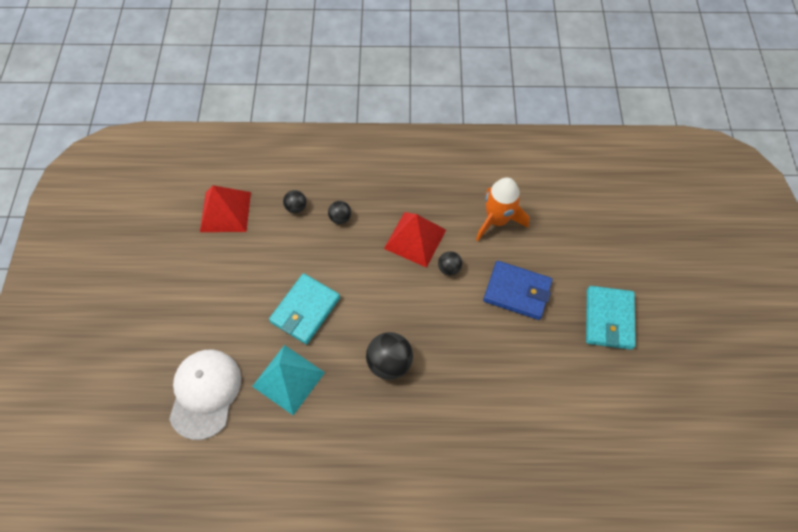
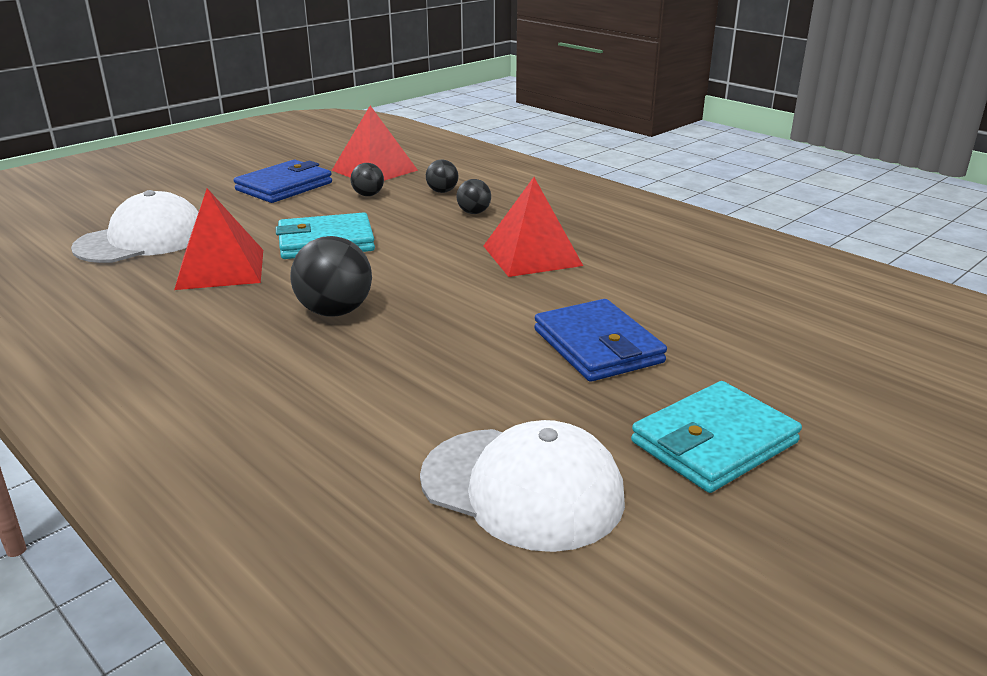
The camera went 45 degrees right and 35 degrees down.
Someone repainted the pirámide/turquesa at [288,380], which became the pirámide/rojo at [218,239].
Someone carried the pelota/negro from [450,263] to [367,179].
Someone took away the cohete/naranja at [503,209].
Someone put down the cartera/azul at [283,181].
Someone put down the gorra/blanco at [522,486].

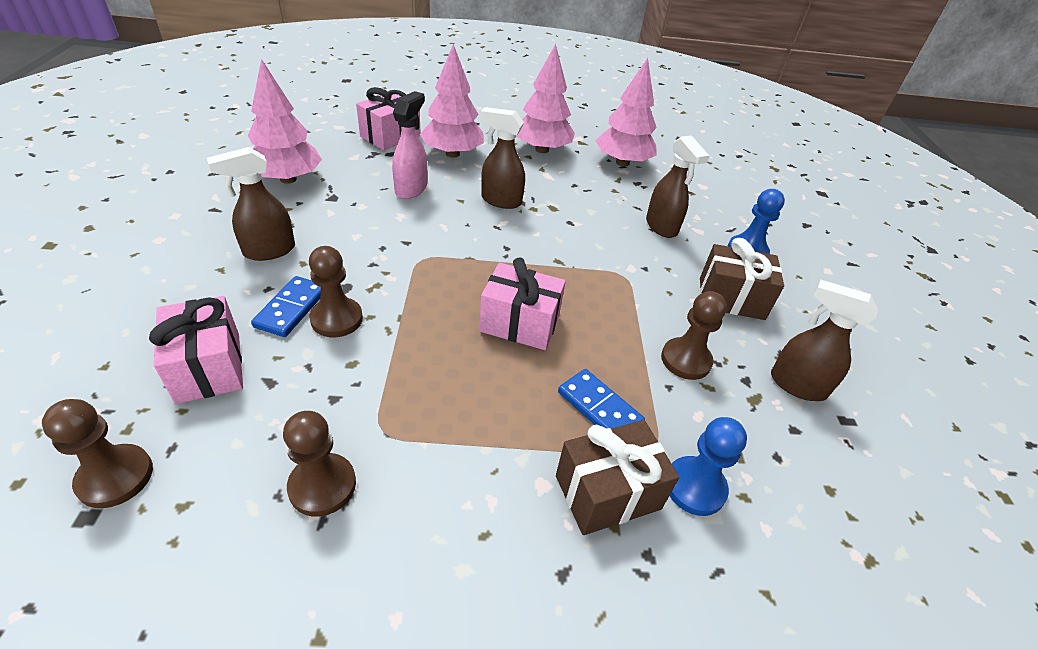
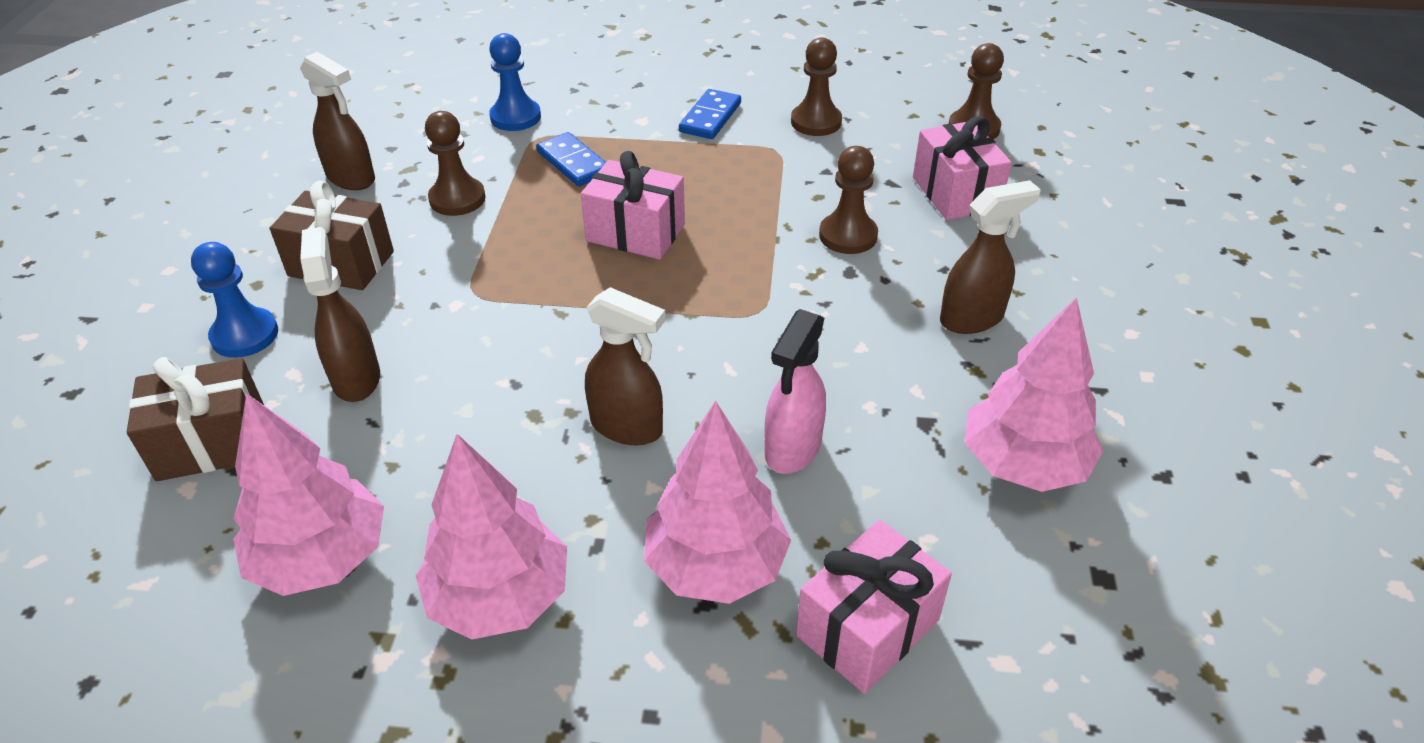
The camera went 170 degrees left and 0 degrees up.
Someone carried the ficha de dominó/azul from [286,306] to [710,114].
Someone carried the regalo/marrón from [617,477] to [195,419].

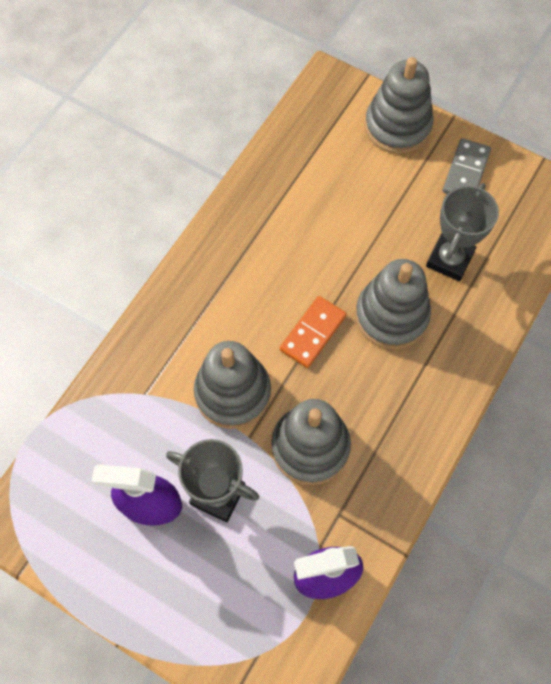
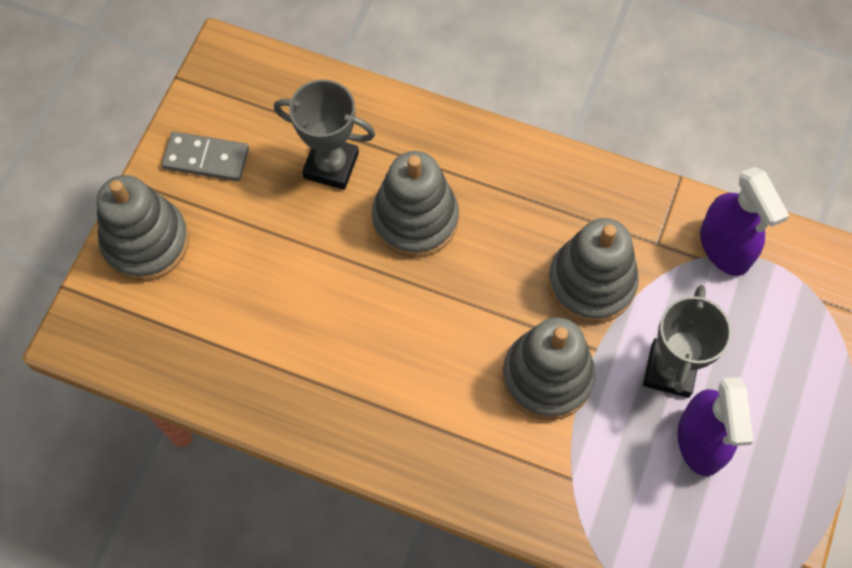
The camera went 100 degrees left and 0 degrees up.
Someone took away the ficha de dominó/naranja at [313,332].

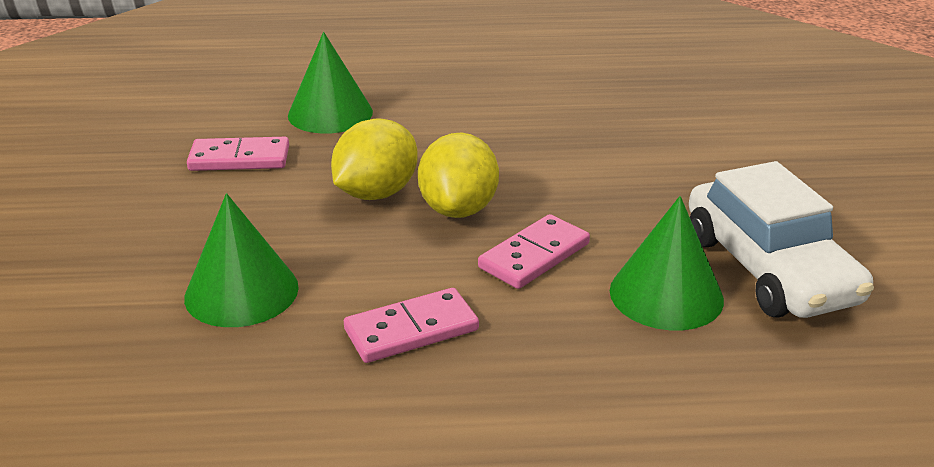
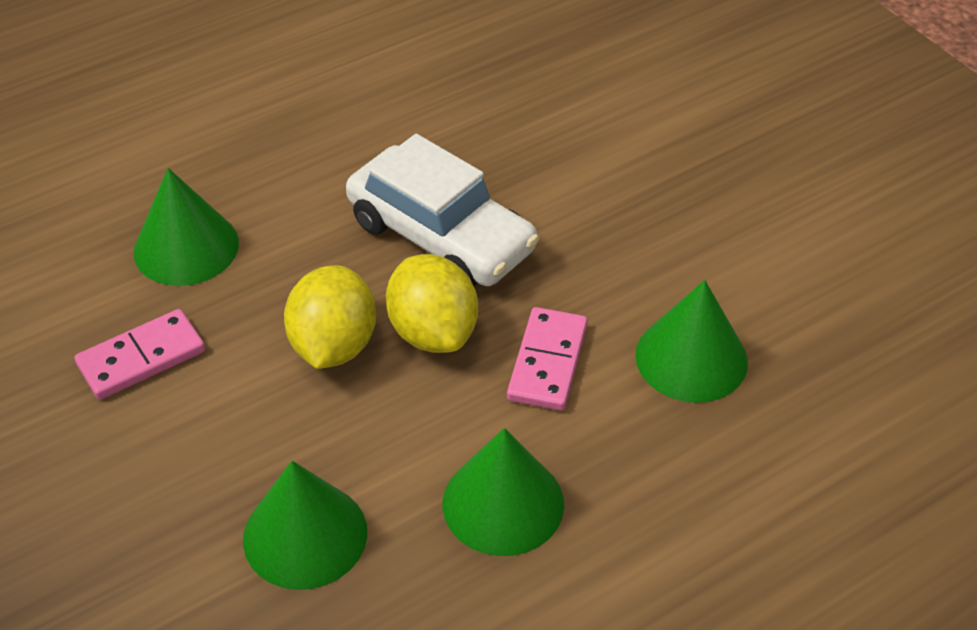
The camera went 30 degrees left and 15 degrees up.
Someone swapped the ficha de dominó/rosa at [411,325] for the cono/verde at [503,492].
Someone carried the coche/blanco from [781,239] to [442,210].

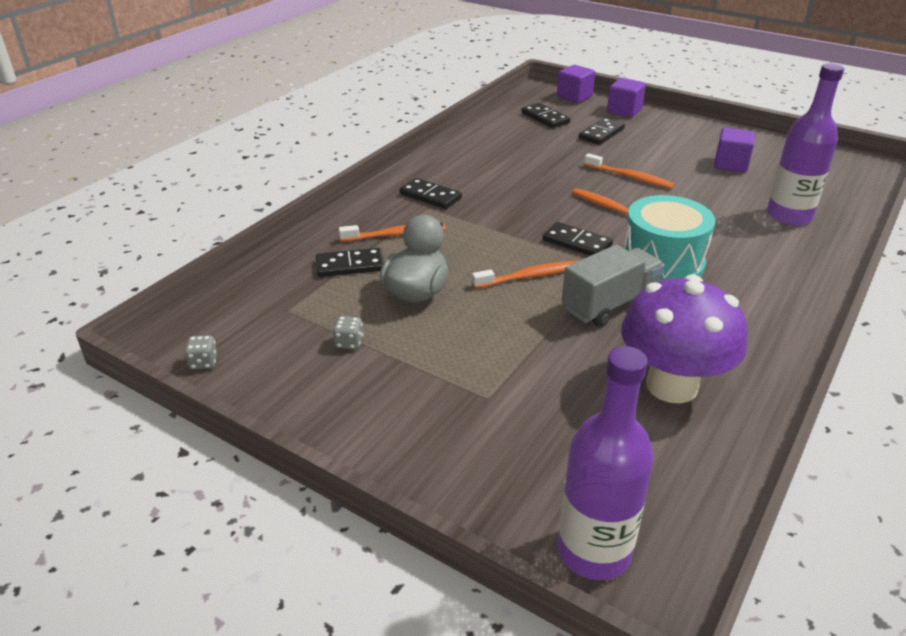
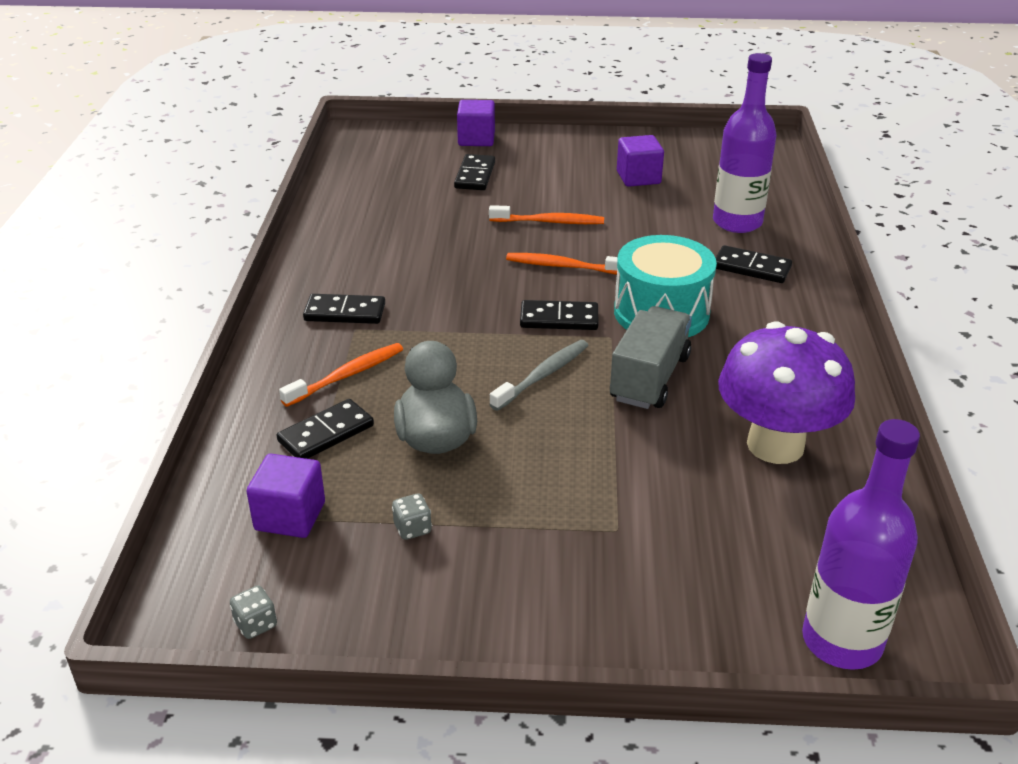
The camera went 30 degrees left and 0 degrees up.
Someone repainted the cepillo de dientes/naranja at [525,274], which became the cepillo de dientes/gris at [539,375].
Someone carried the ficha de dominó/negro from [545,115] to [754,264].
Someone carried the cubo/morado from [576,84] to [285,496].

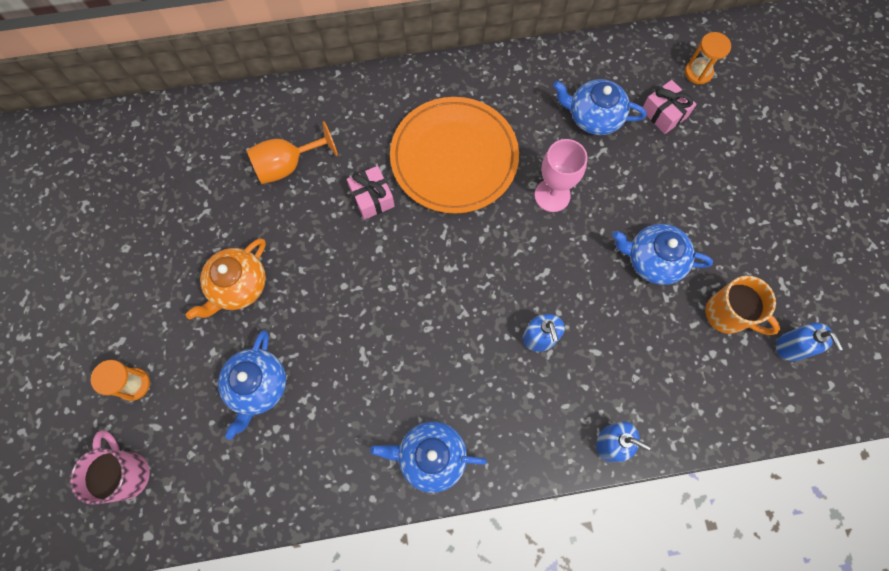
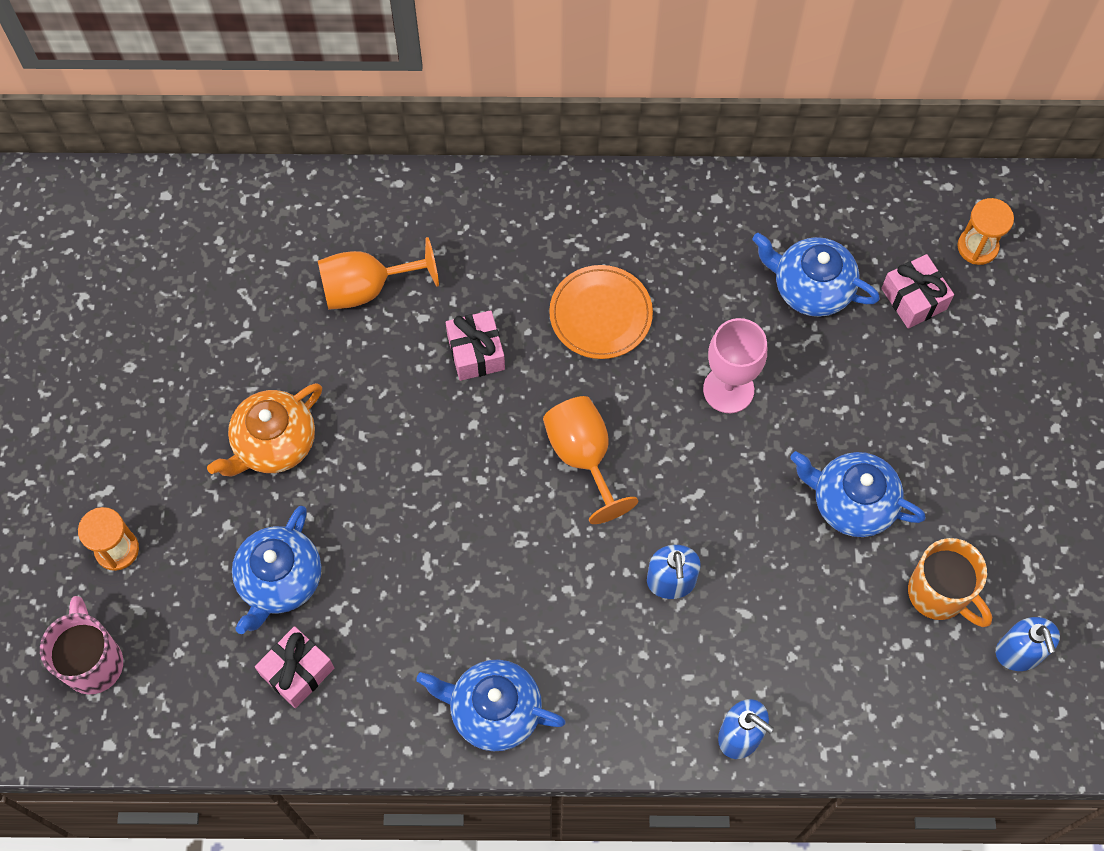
The camera went 10 degrees right and 5 degrees down.
Someone scaled the plato/naranja at [454,155] by 0.57.
Someone put down the regalo/rosa at [294,667].
Someone put down the copa/naranja at [590,460].

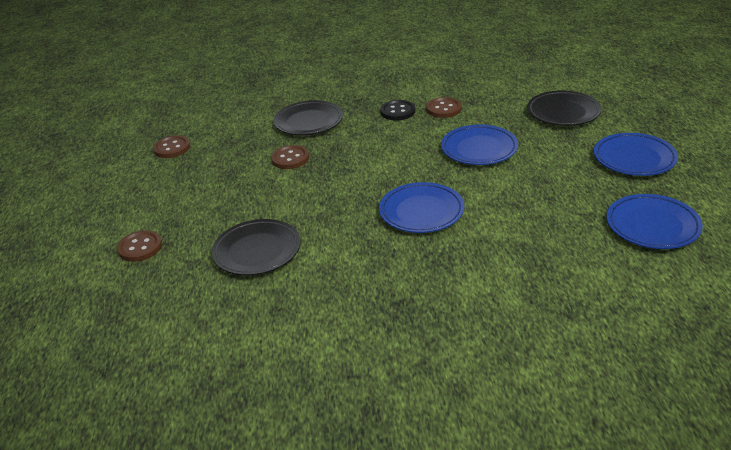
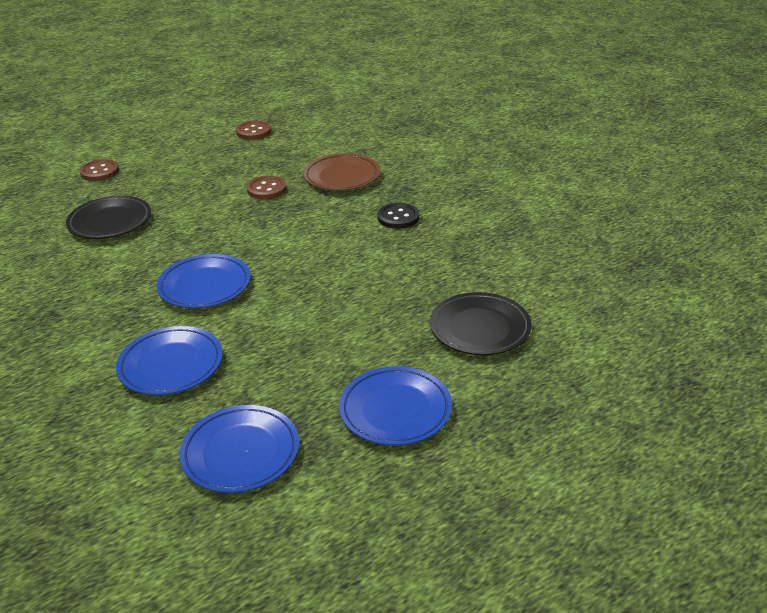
The camera went 60 degrees right and 0 degrees up.
Someone repainted the plato/negro at [308,117], which became the plato/marrón at [342,172].
Someone took away the botón/marrón at [444,107].
Someone carried the plato/azul from [479,145] to [169,360].

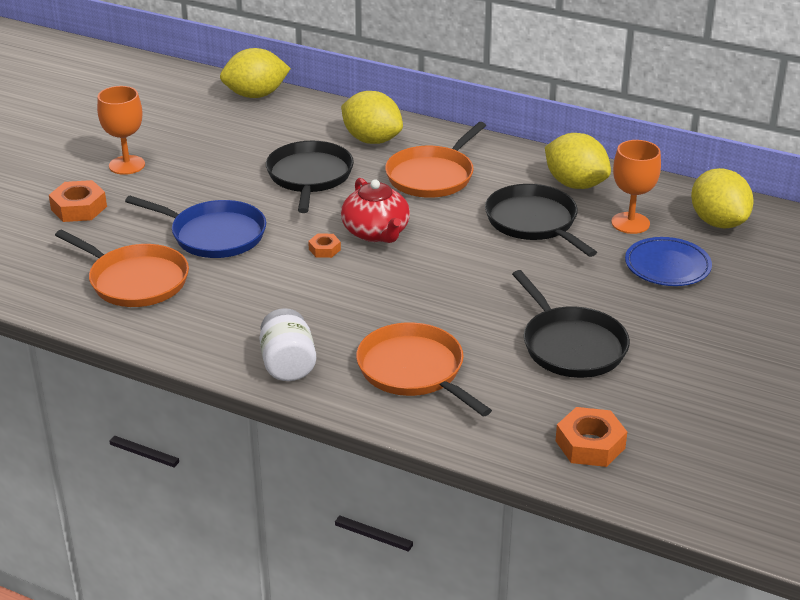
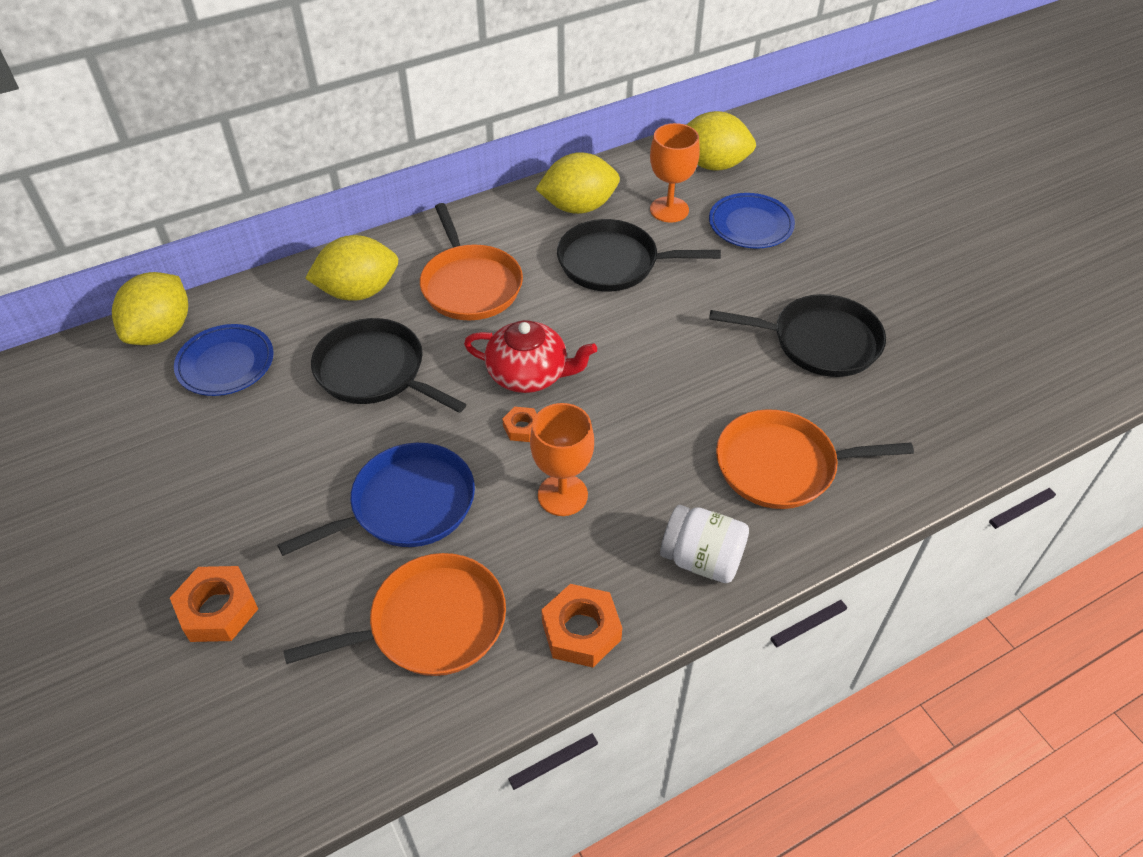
The camera went 55 degrees left and 15 degrees up.
Someone carried the copa/naranja from [121,130] to [562,459].
Someone carried the tuerca/naranja from [591,437] to [581,625].
Someone put down the plato/azul at [224,360].

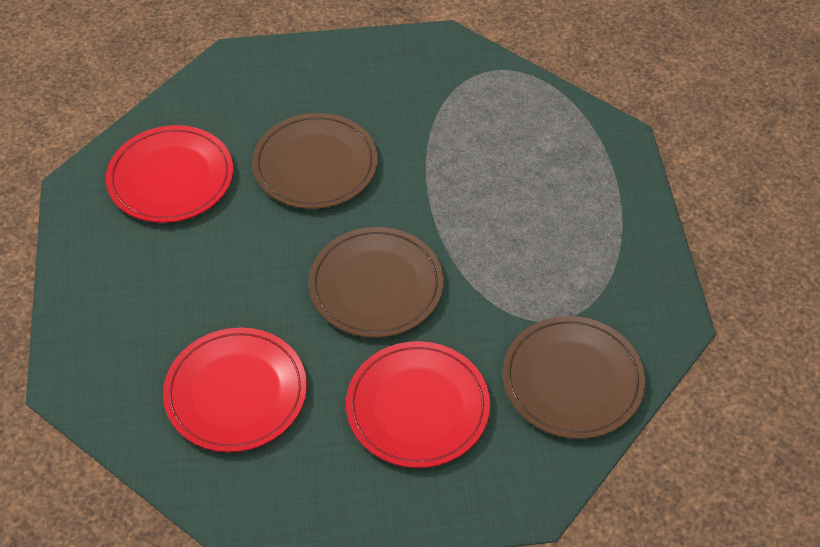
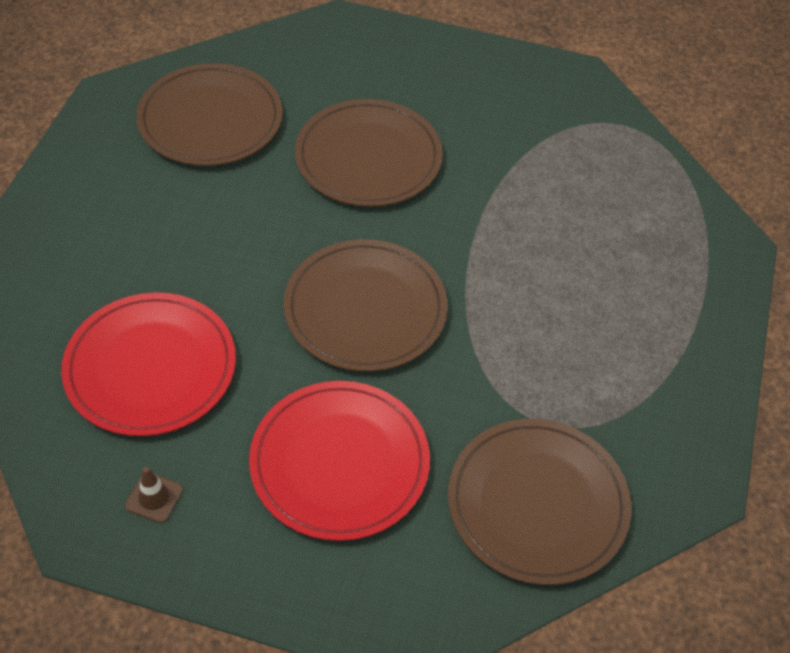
The camera went 20 degrees right and 0 degrees up.
Someone repainted the plato/rojo at [169,174], which became the plato/marrón at [209,114].
Someone put down the cono de tráfico/marrón at [154,495].

